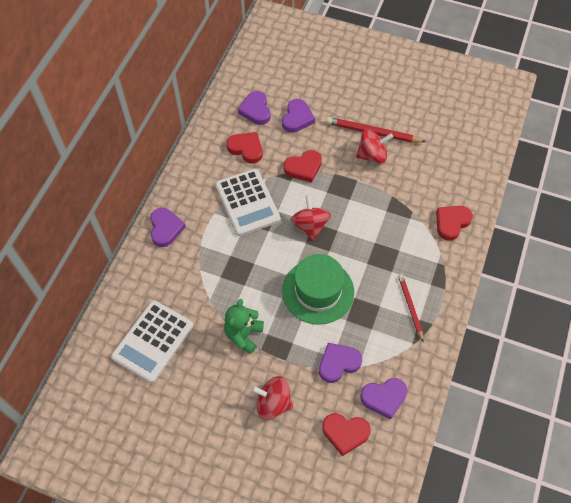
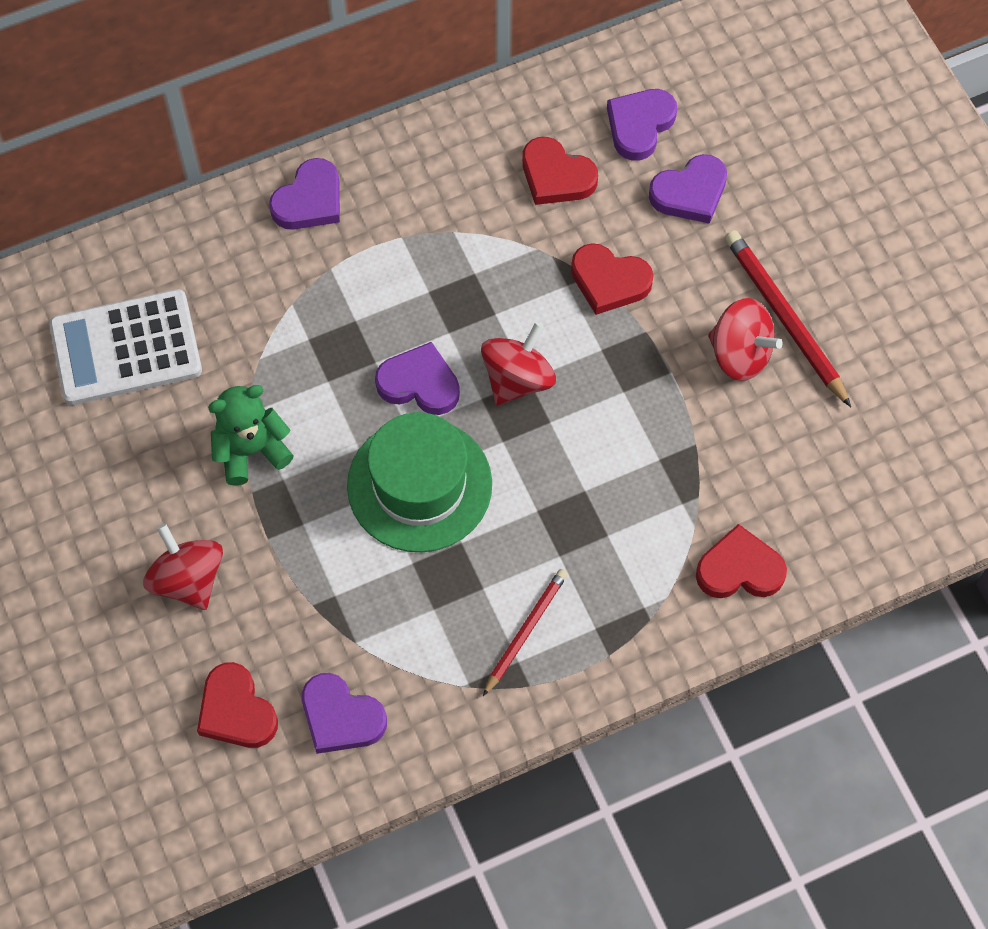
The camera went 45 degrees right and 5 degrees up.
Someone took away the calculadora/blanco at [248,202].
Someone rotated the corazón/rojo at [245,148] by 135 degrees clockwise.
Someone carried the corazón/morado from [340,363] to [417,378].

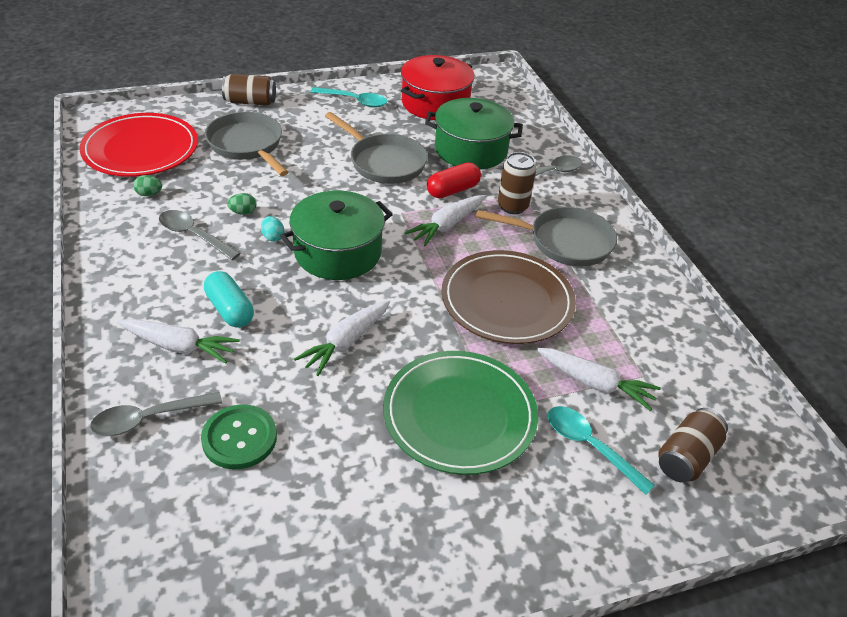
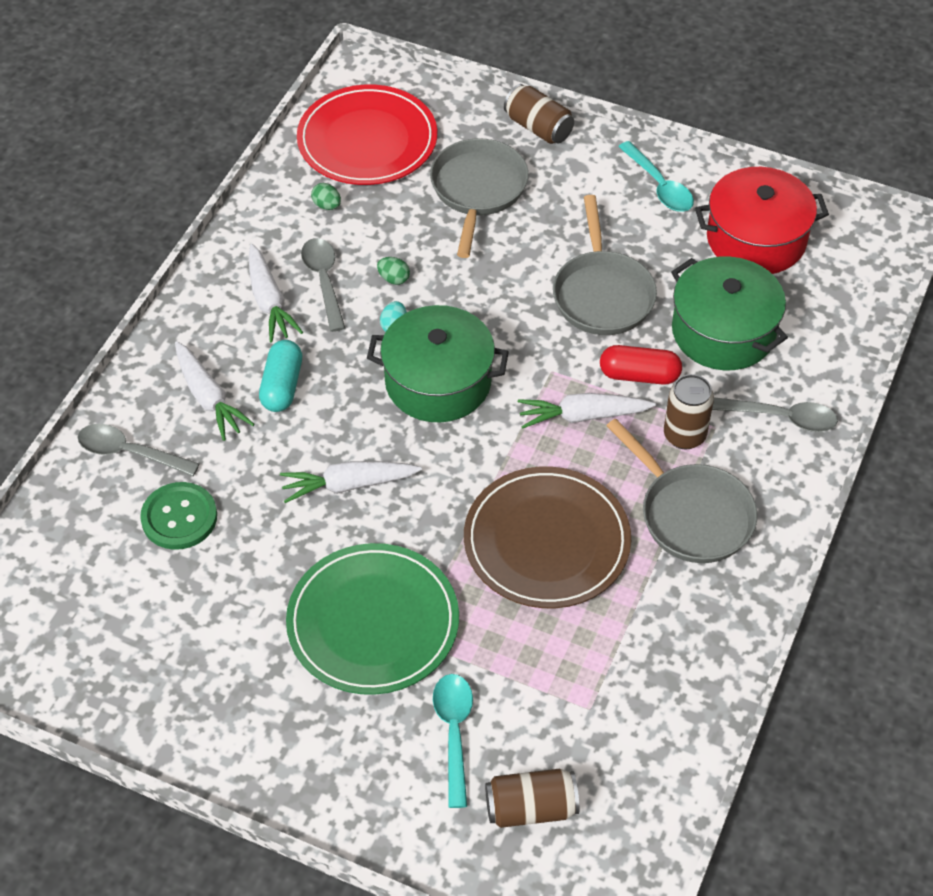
The camera went 45 degrees right and 10 degrees up.
Someone carried the zanahoria/blanco from [598,379] to [276,293].

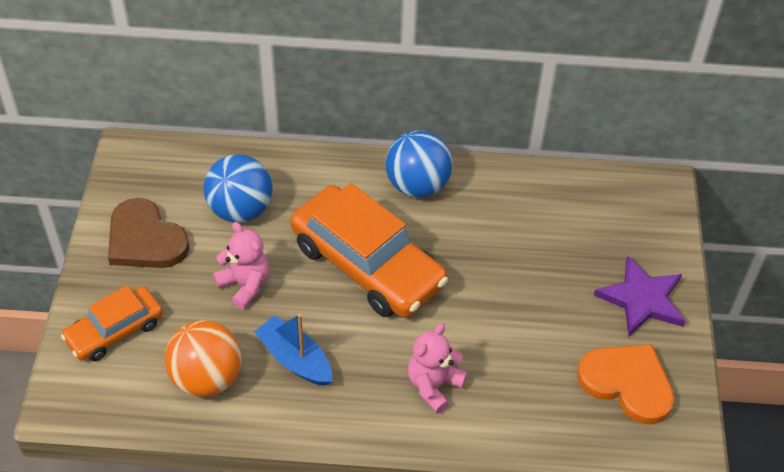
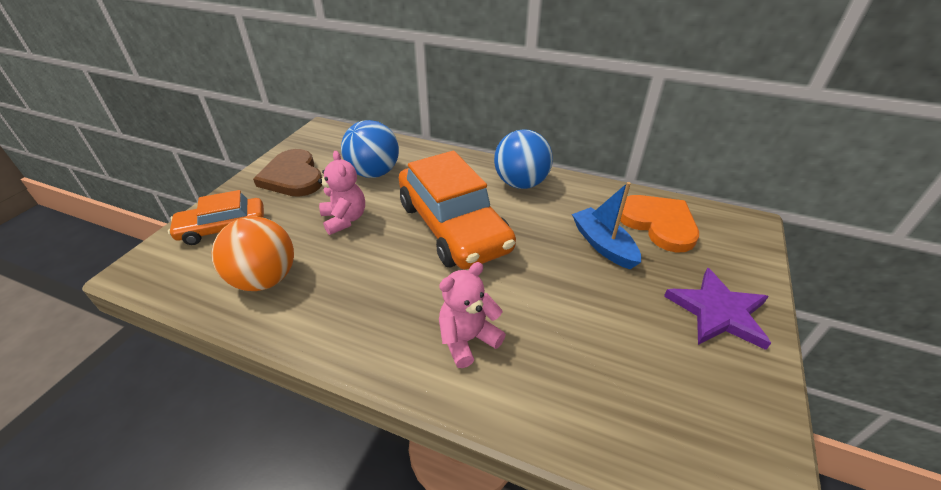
The camera went 20 degrees right and 10 degrees down.
Someone carried the barco/azul from [293,350] to [606,225].
Someone carried the corazón/naranja from [626,384] to [659,224].

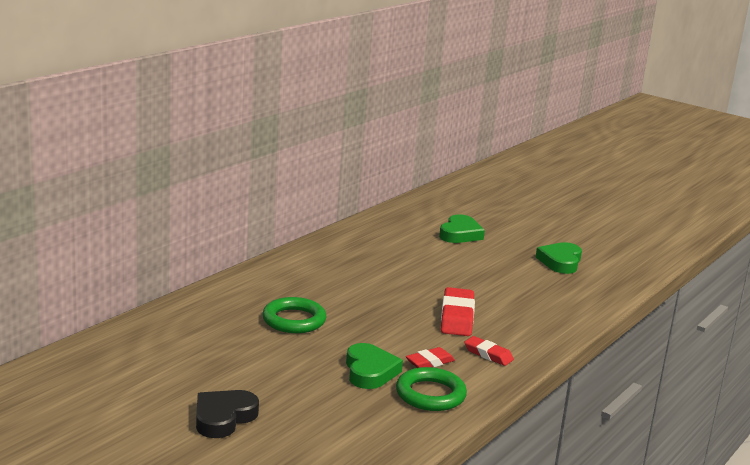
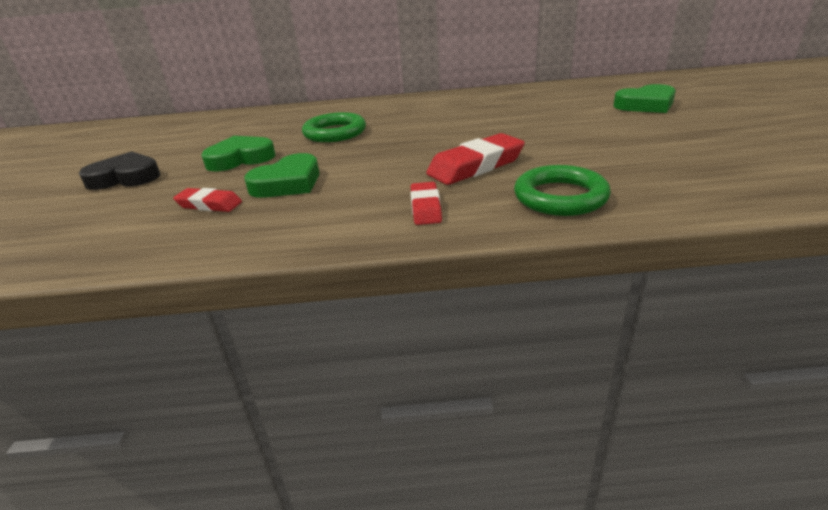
The camera went 55 degrees right and 10 degrees up.
Someone carried the anillo/verde from [431,389] to [562,190].
Someone carried the goma de borrar/rojo from [430,357] to [207,200].
Someone carried the corazón/verde from [559,258] to [238,153].

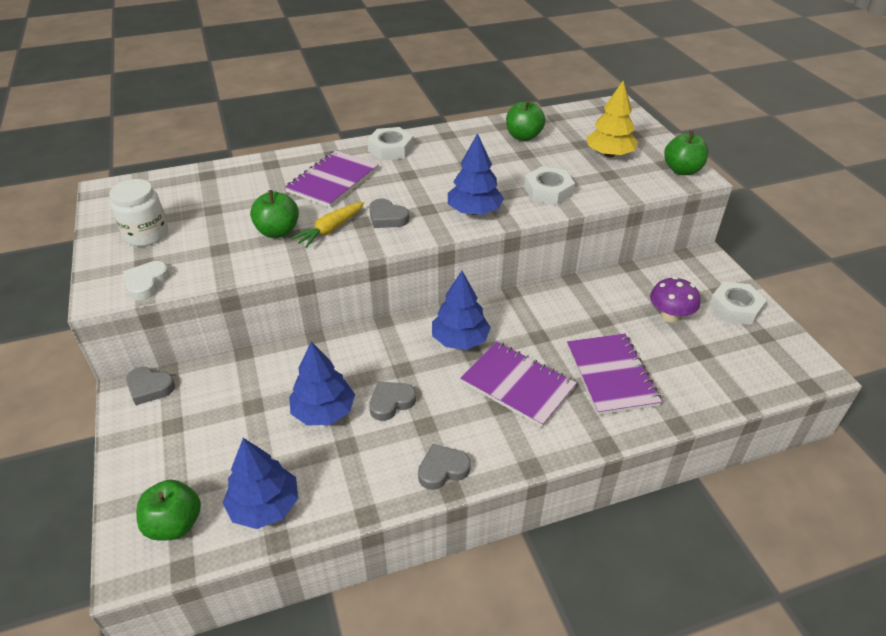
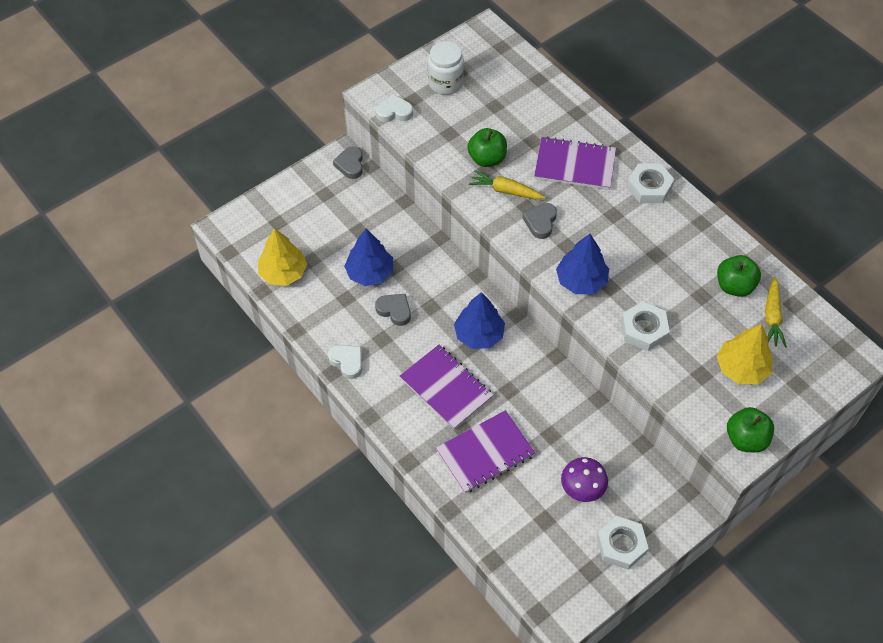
The camera went 70 degrees right and 15 degrees up.
Someone took away the manzana/verde at [168,510].
Someone repainted the árbol/azul at [260,483], which became the árbol/amarillo at [282,257].
Someone repainted the corazón/gris at [444,467], which became the corazón/blanco at [345,362].
Someone rotated the cuaderno/morado at [518,384] by 60 degrees counterclockwise.
Someone put down the zanahoria/amarillo at [776,312].

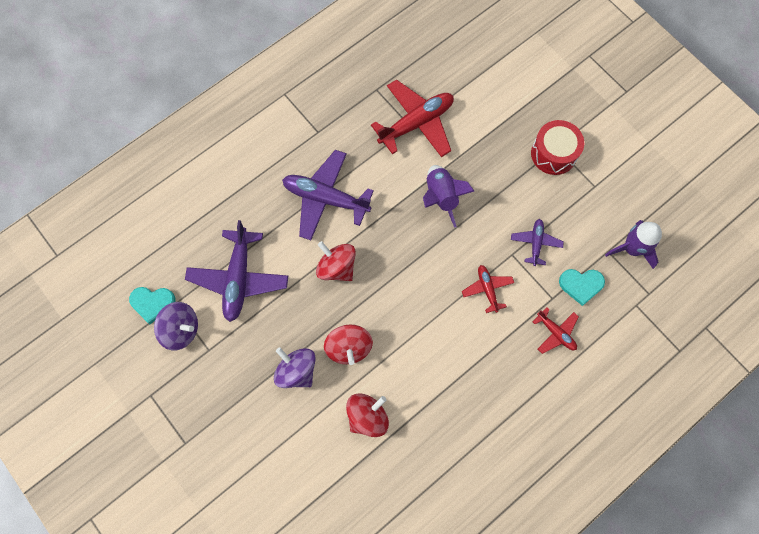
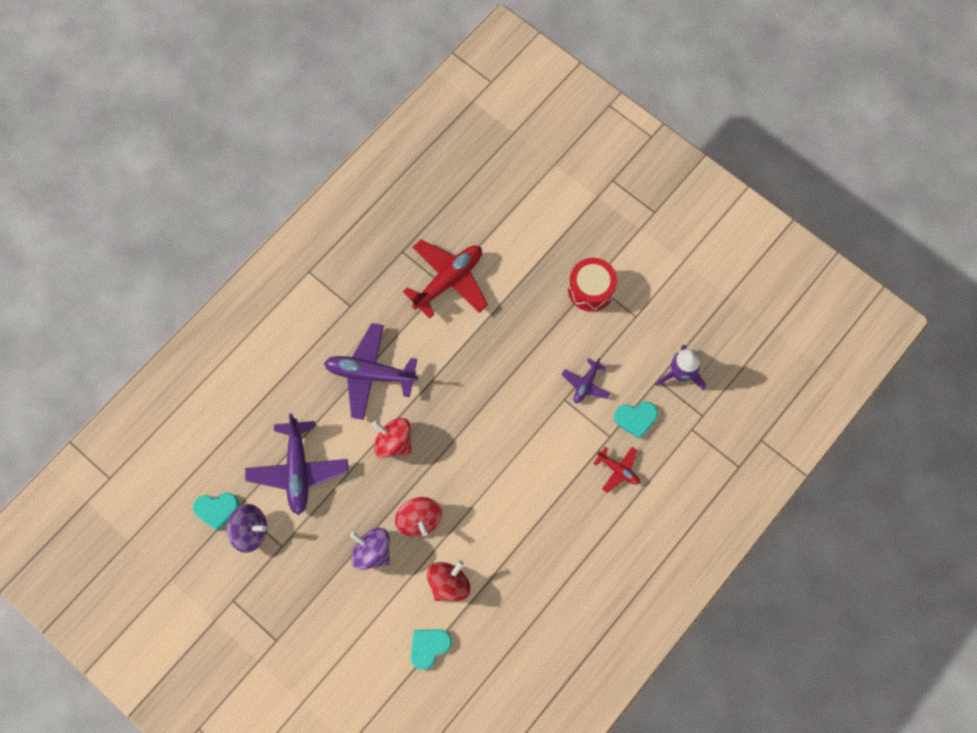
The camera went 10 degrees left and 0 degrees up.
Someone took away the cohete/morado at [448,196].
Someone took away the avión/rojo at [488,289].
Someone rotated the avión/morado at [537,242] by 150 degrees counterclockwise.
Someone put down the corazón/turquesa at [431,649].

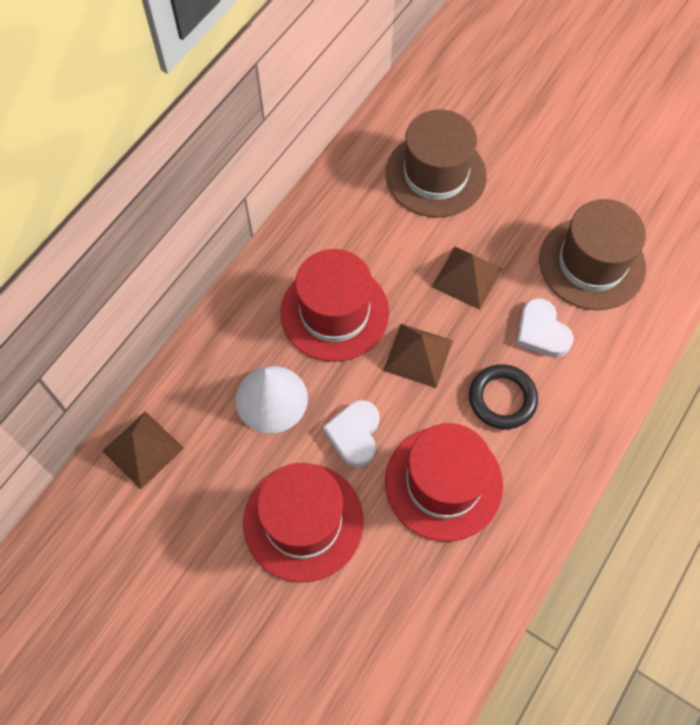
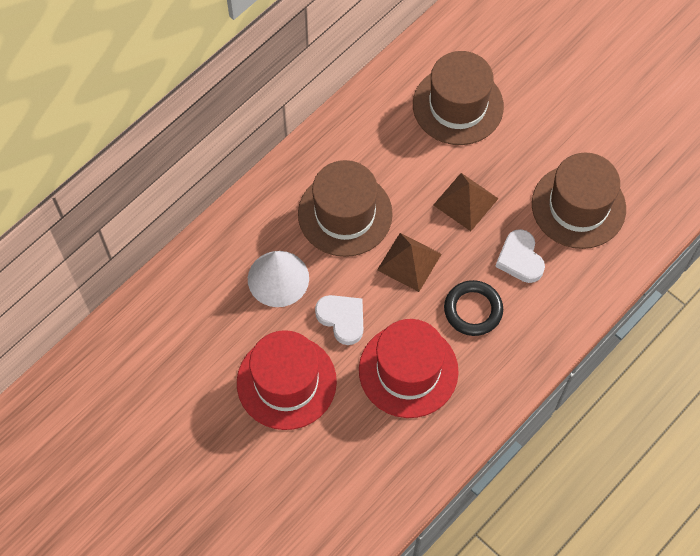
The camera went 10 degrees right and 0 degrees up.
Someone took away the pirámide/marrón at [143,450].
Someone repainted the sombrero/rojo at [334,305], which became the sombrero/marrón at [345,208].
Someone rotated the corazón/blanco at [351,433] by 120 degrees clockwise.

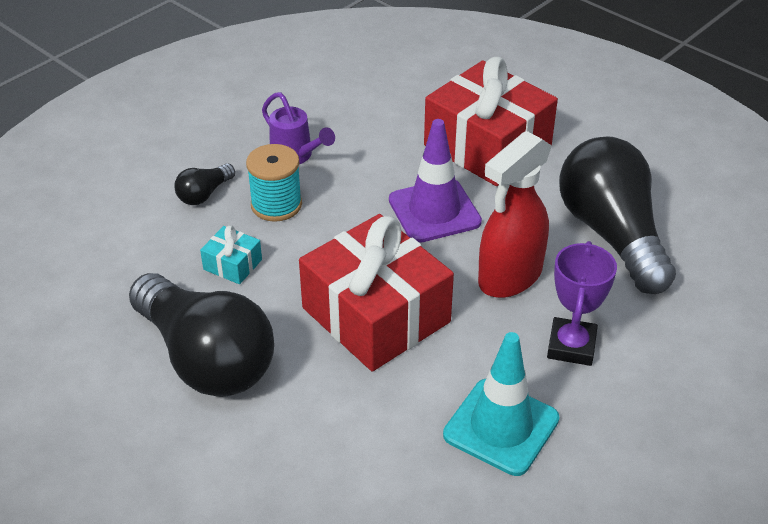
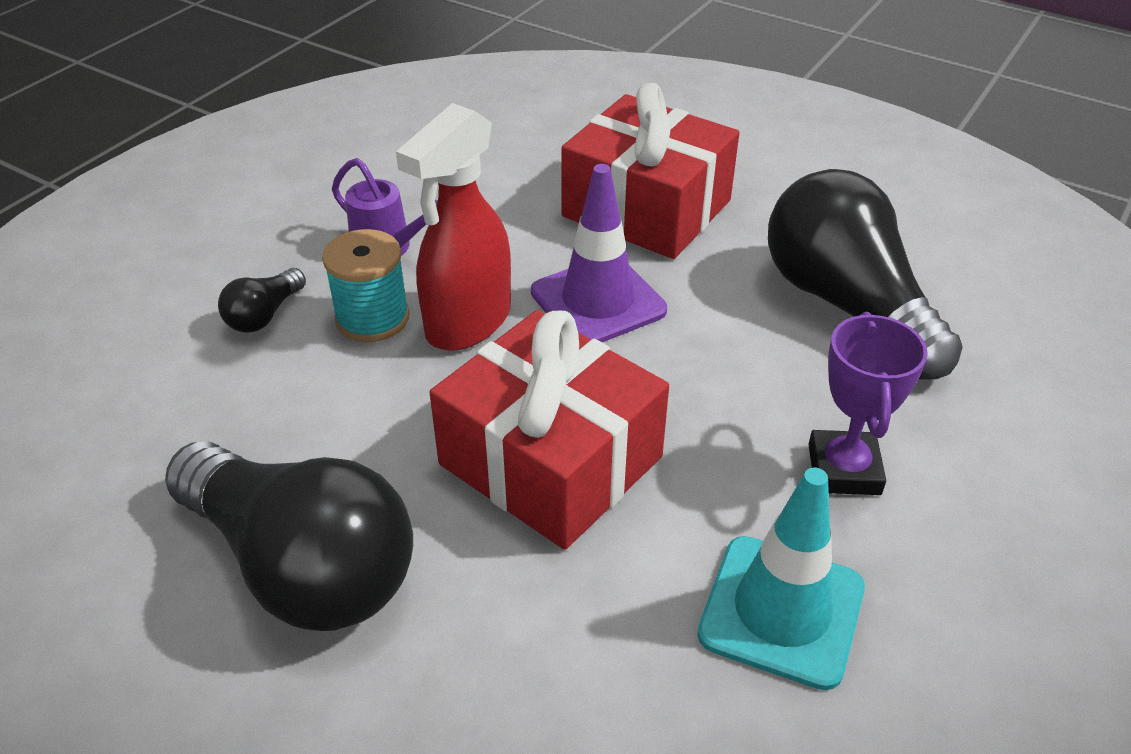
The camera went 10 degrees left and 0 degrees up.
Someone took away the regalo/turquesa at [231,254].
Someone carried the pulverizador/rojo from [515,214] to [453,227].

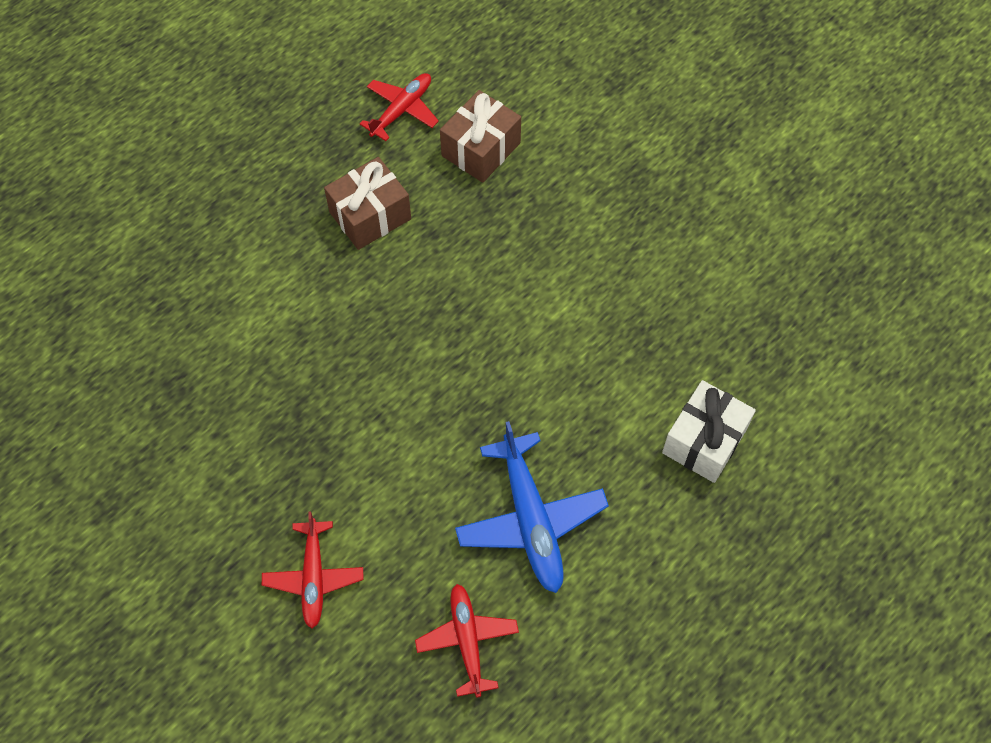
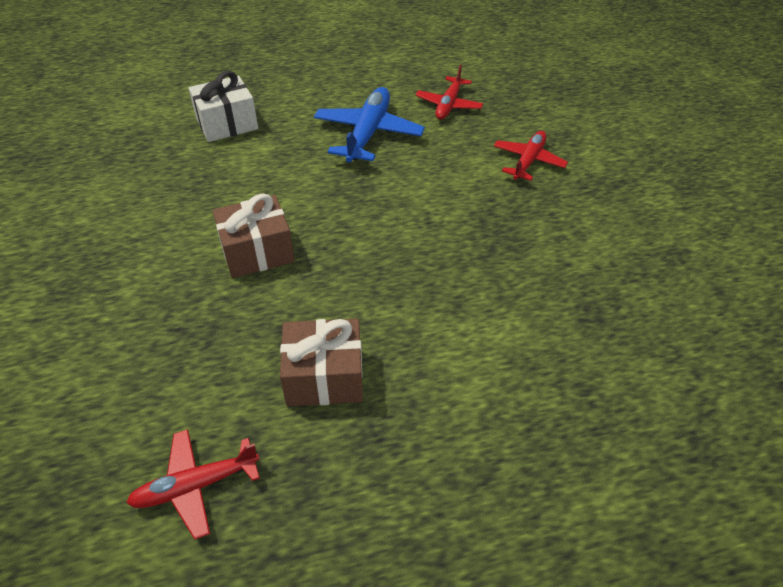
The camera went 150 degrees left and 15 degrees down.
Someone carried the regalo/marrón from [480,136] to [254,236].

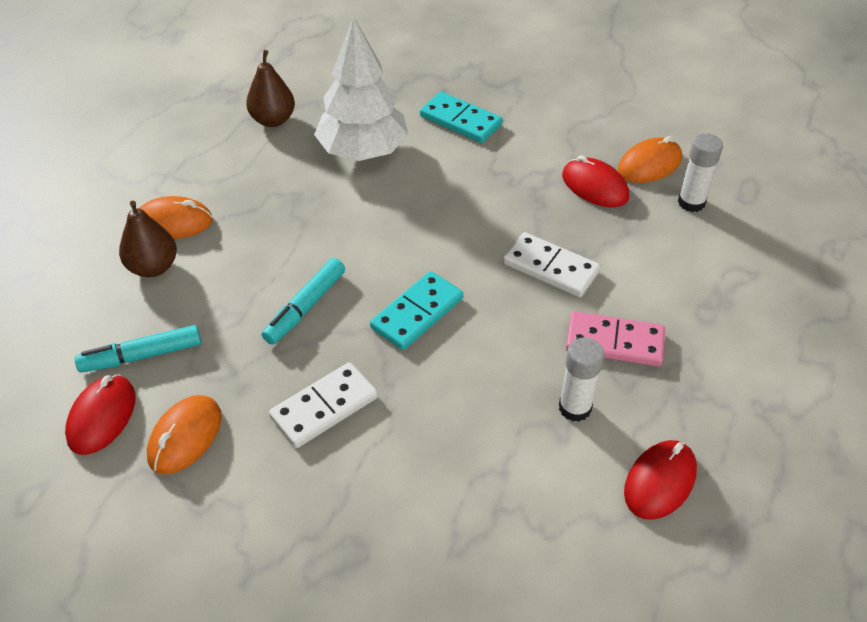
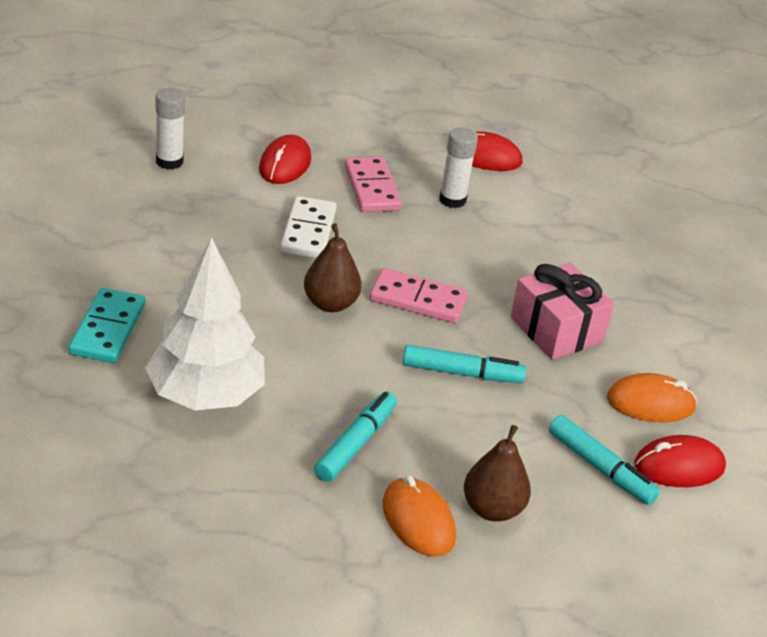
The camera went 120 degrees left and 10 degrees down.
Someone carried the pera/marrón from [270,88] to [333,267].
Someone swapped the ficha de dominó/blanco at [323,405] for the regalo/rosa at [562,311].
Someone repainted the ficha de dominó/turquesa at [416,310], which became the ficha de dominó/rosa at [418,295].
Someone carried the ratón/rojo from [595,181] to [285,159].
Someone took away the ratón/naranja at [650,159].
Someone put down the rotulador/turquesa at [355,436].

